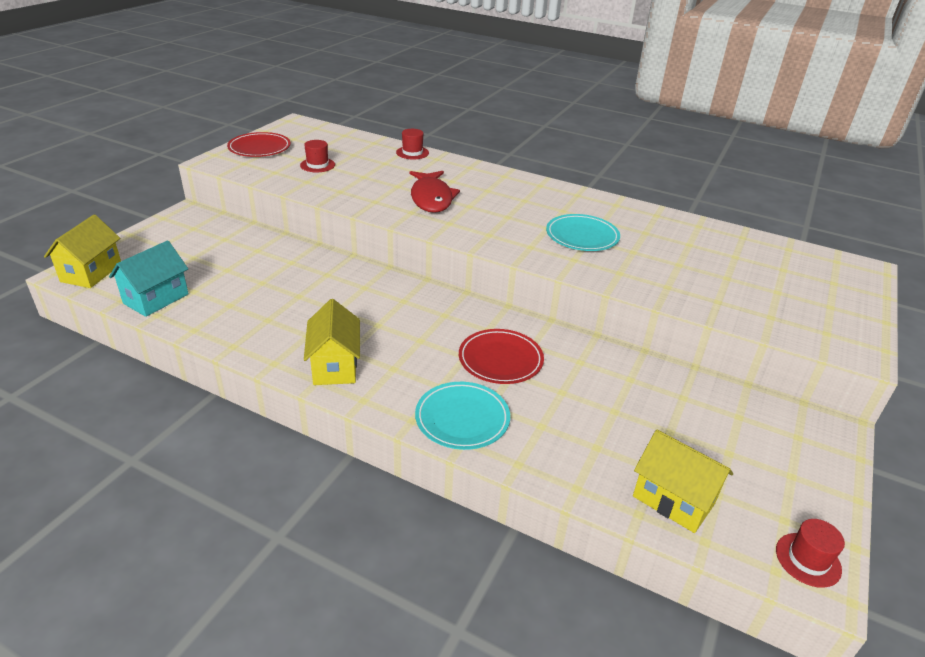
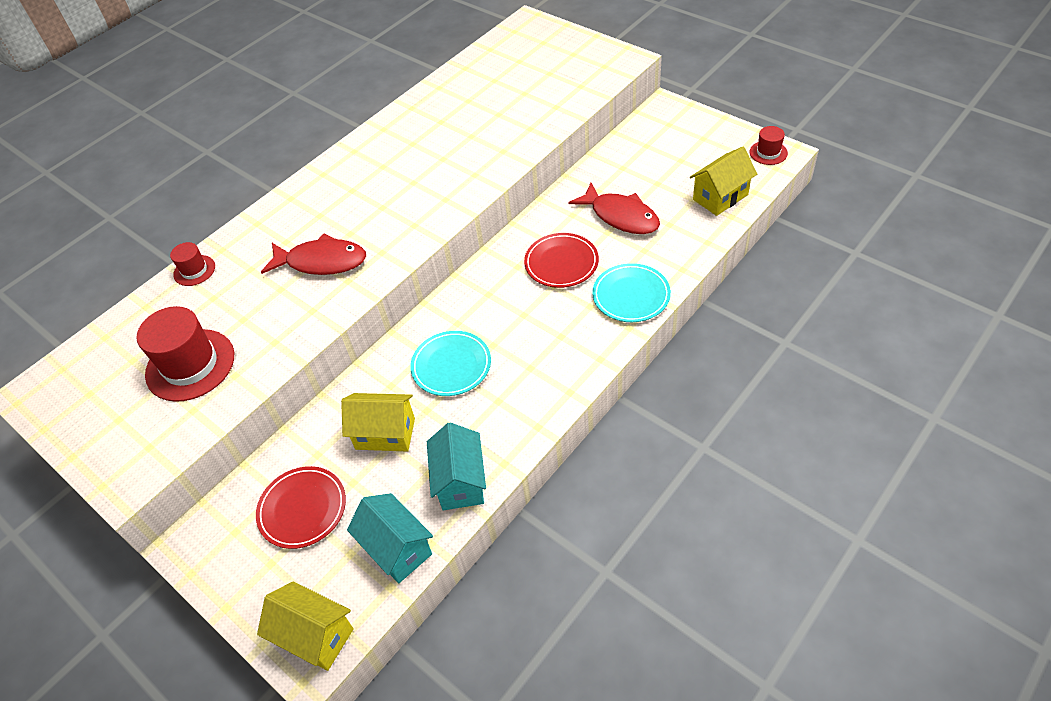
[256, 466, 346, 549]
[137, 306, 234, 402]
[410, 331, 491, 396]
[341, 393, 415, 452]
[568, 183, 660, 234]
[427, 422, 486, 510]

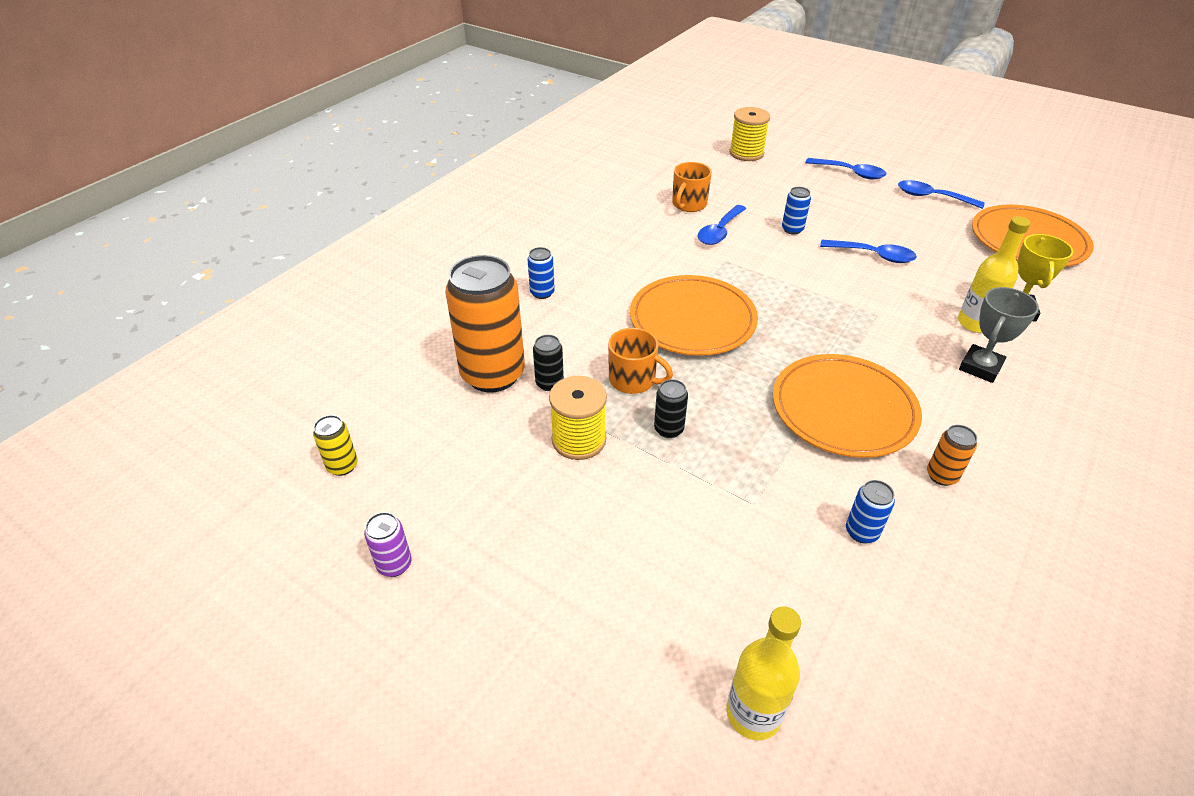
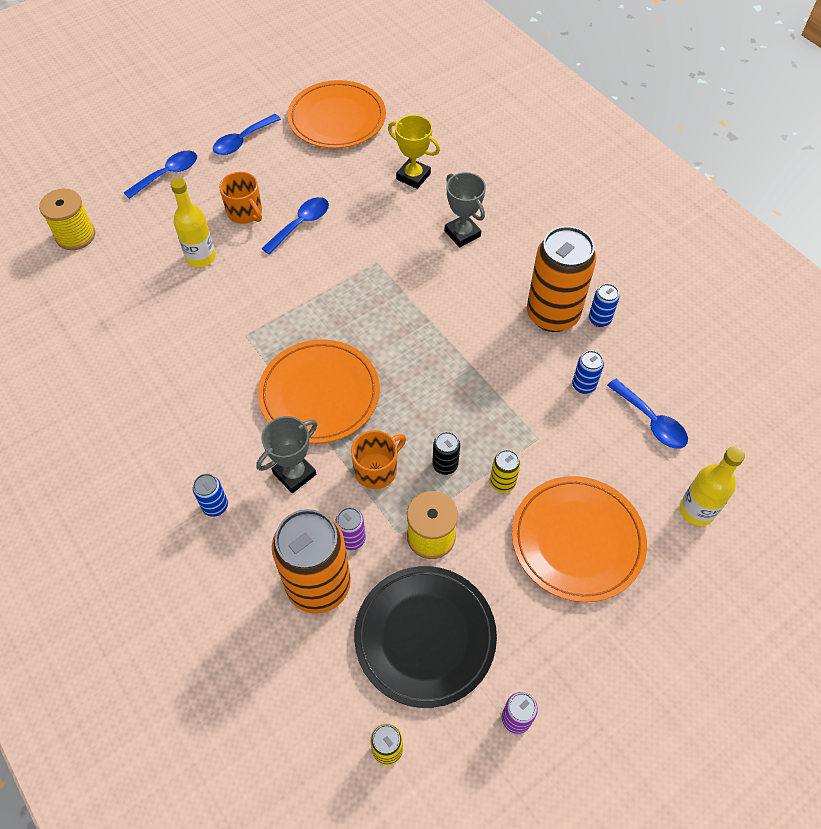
[219, 172, 262, 224]
[589, 284, 619, 327]
[607, 379, 688, 449]
[170, 178, 216, 267]
[335, 507, 366, 550]
[512, 476, 647, 602]
[527, 226, 597, 332]
[256, 416, 317, 493]
[490, 450, 521, 493]
[354, 566, 497, 708]

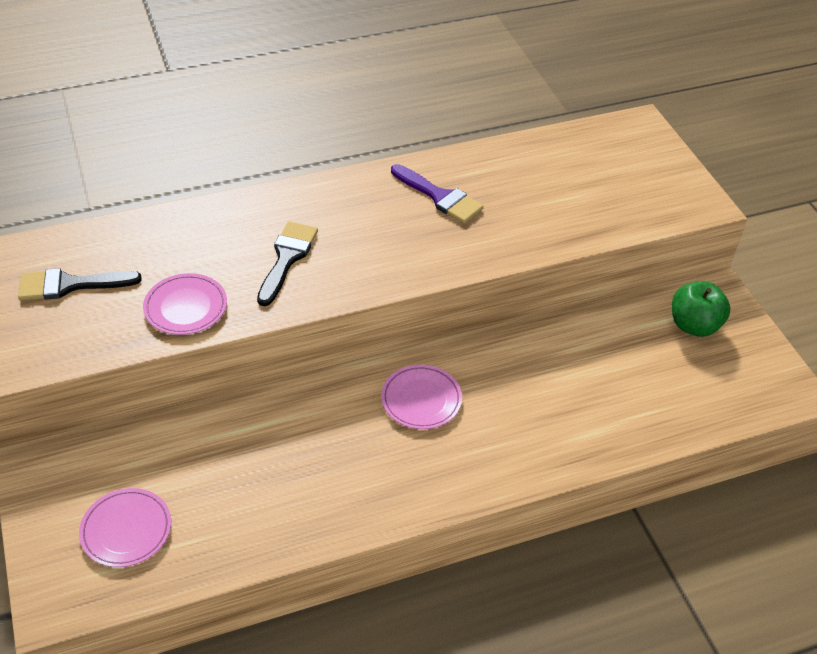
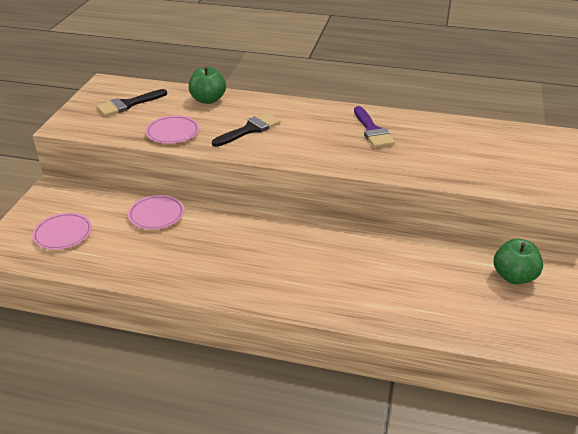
[96, 89, 167, 116]
[128, 195, 184, 230]
[189, 67, 226, 104]

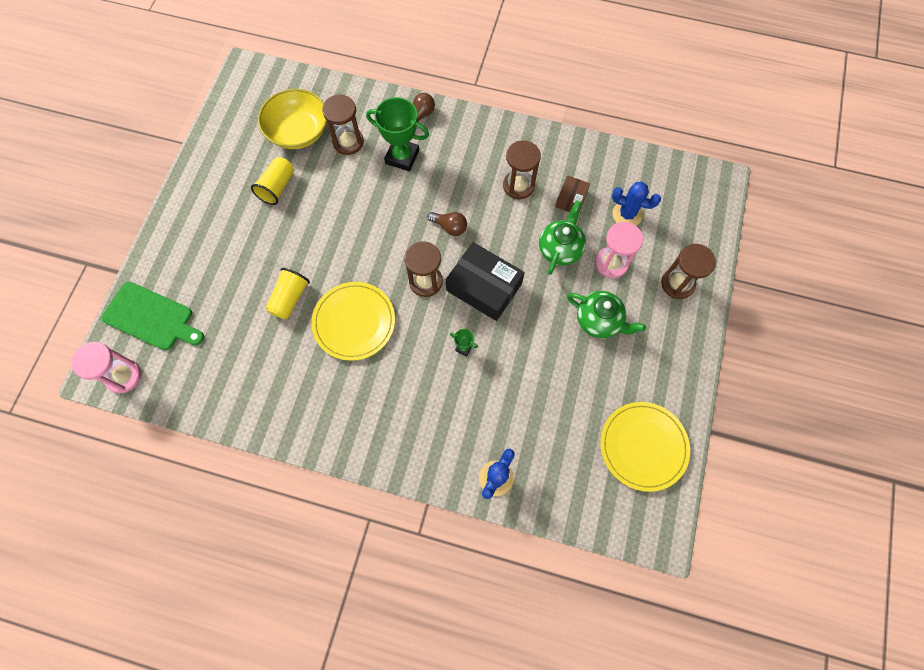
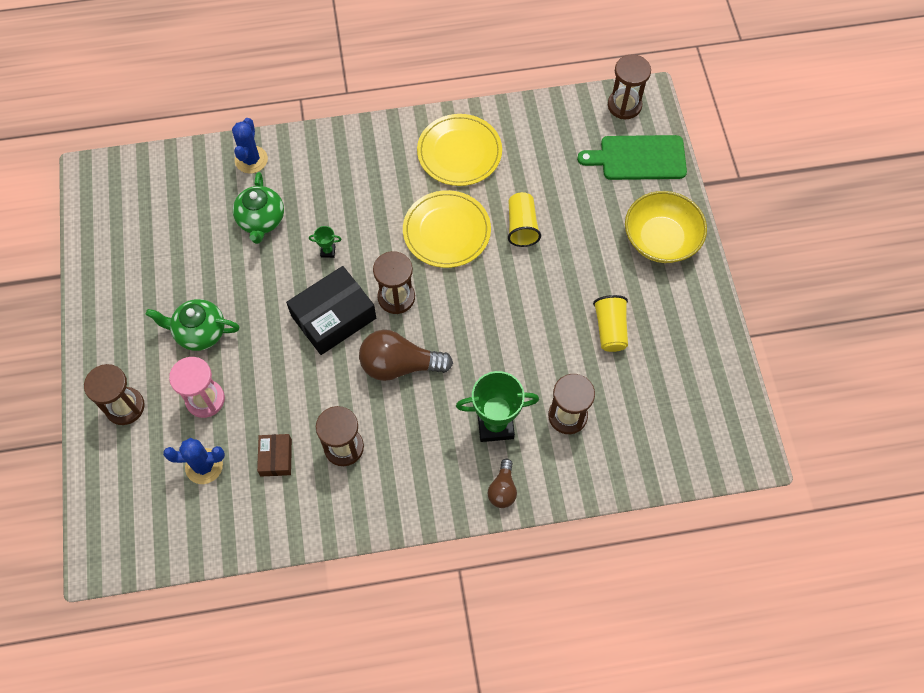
[625, 191, 707, 263]
[233, 172, 284, 244]
[359, 330, 453, 381]
[286, 266, 376, 355]
[608, 54, 651, 119]
[417, 114, 502, 186]

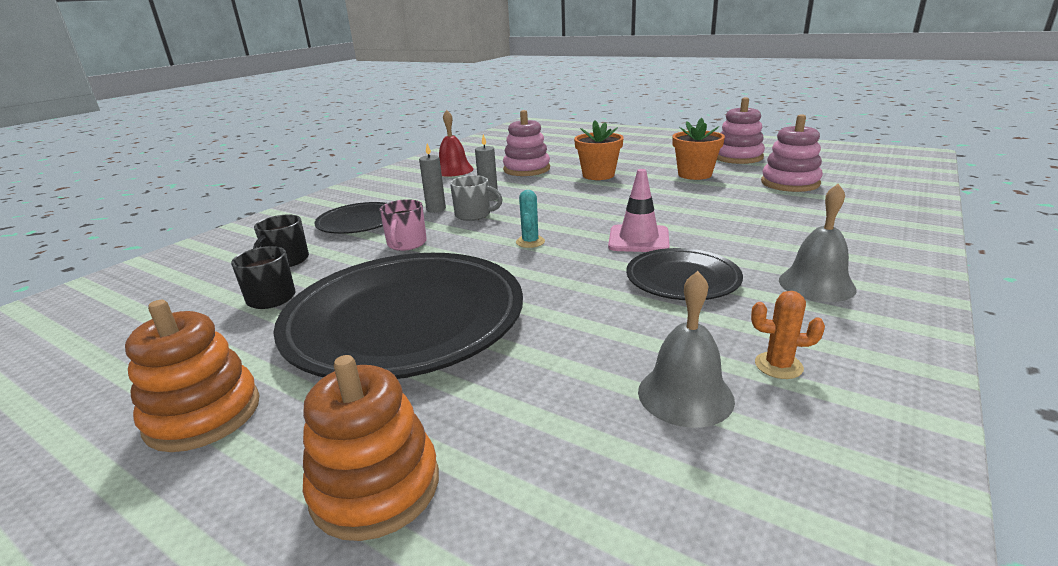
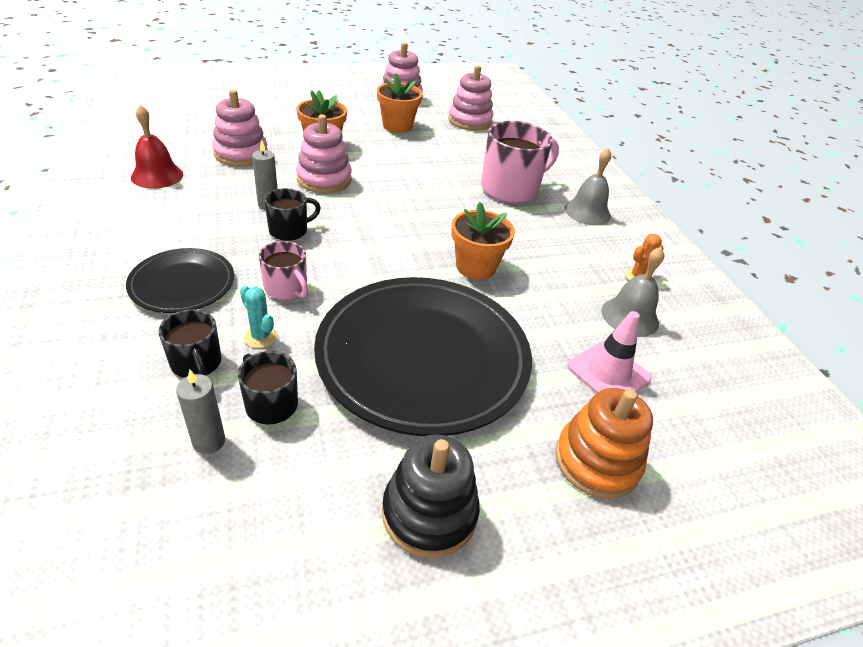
[176, 369, 225, 454]
[567, 311, 652, 393]
[264, 188, 321, 241]
[240, 286, 278, 348]
[626, 248, 743, 300] (first image)
[382, 434, 480, 558]
[296, 115, 352, 193]
[481, 121, 559, 203]
[451, 202, 515, 280]

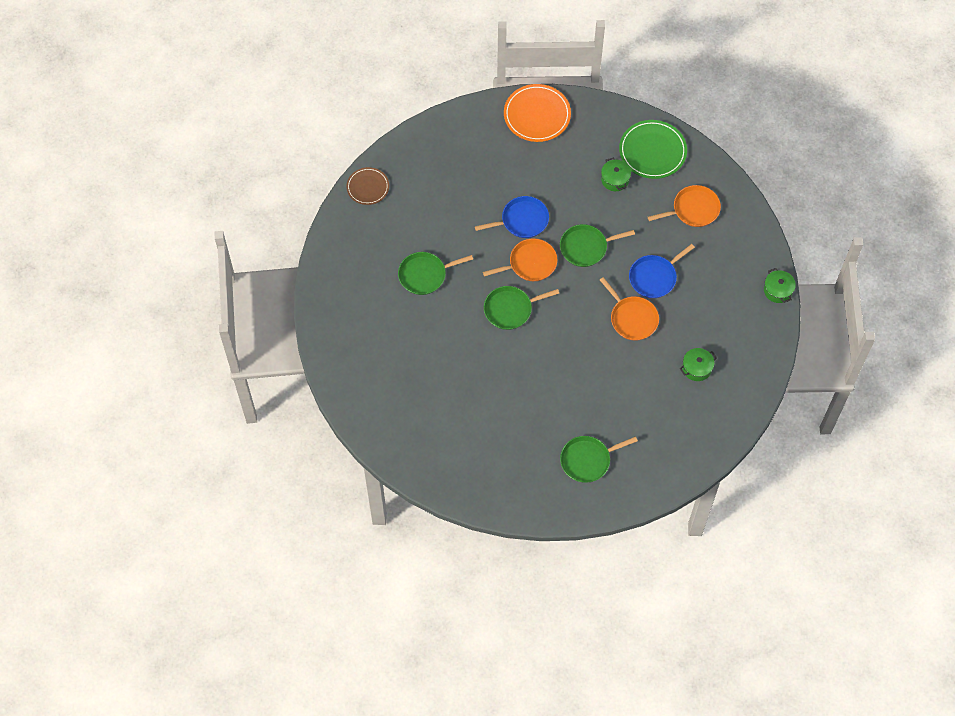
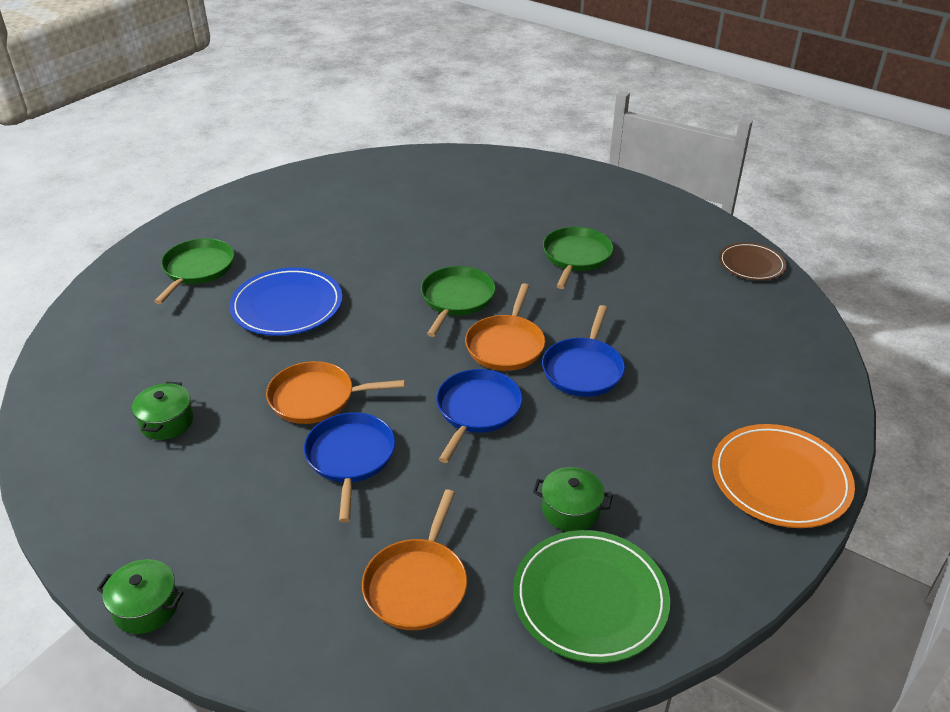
[436, 369, 523, 463]
[229, 267, 342, 336]

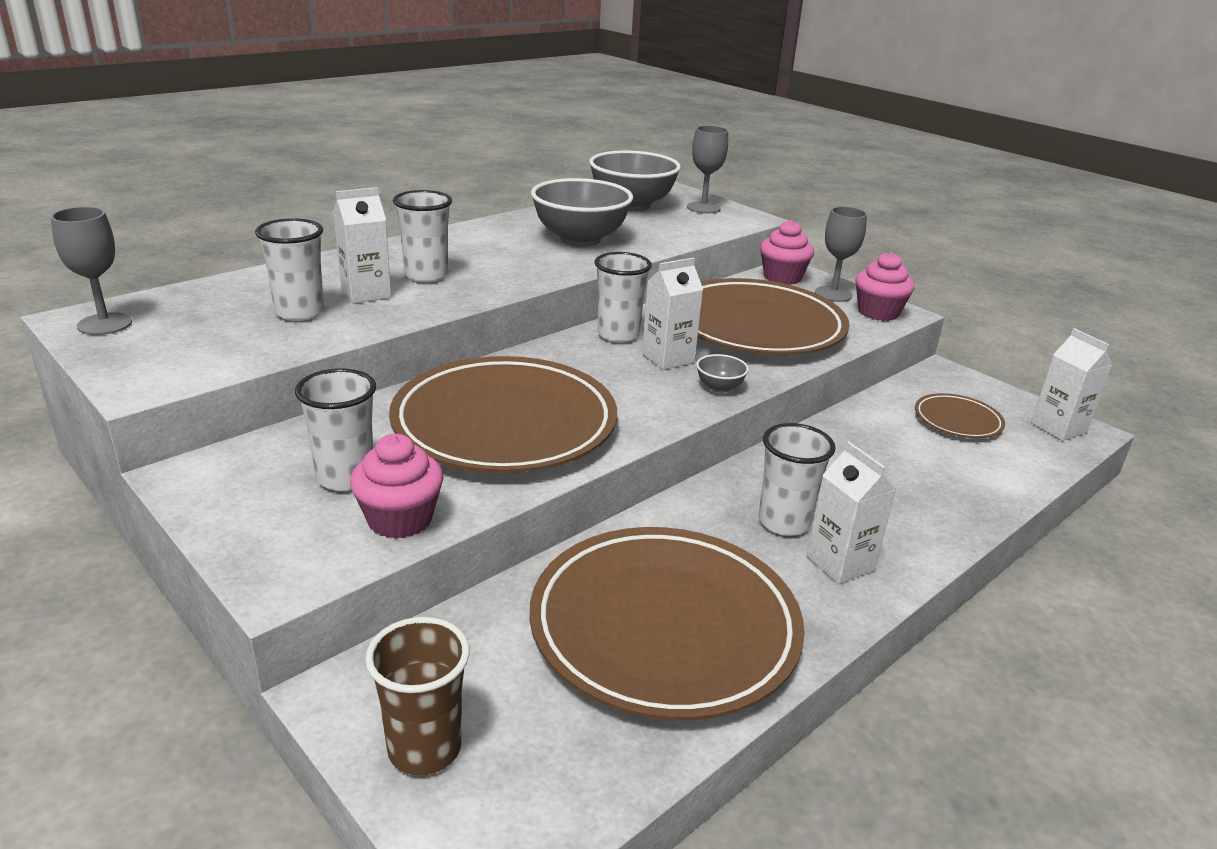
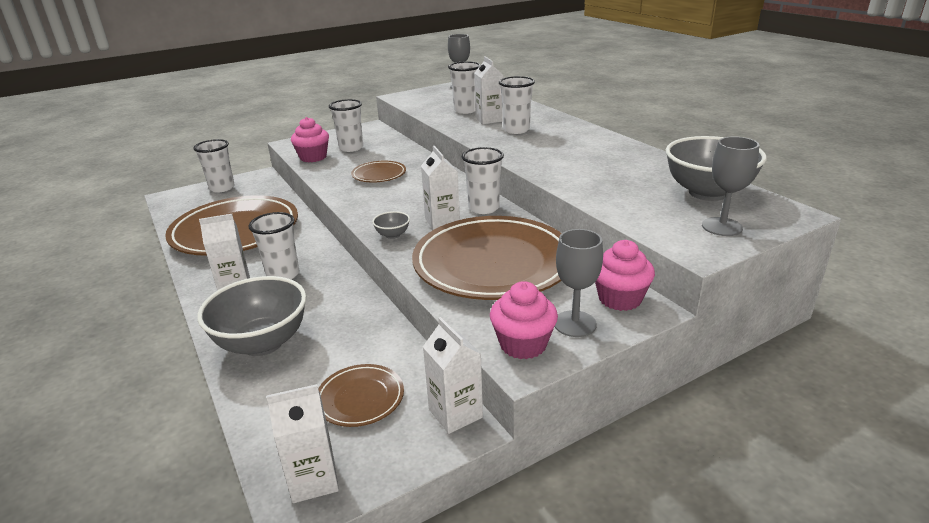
[197, 276, 306, 356]
[351, 161, 406, 183]
[193, 139, 235, 192]
[423, 317, 483, 434]

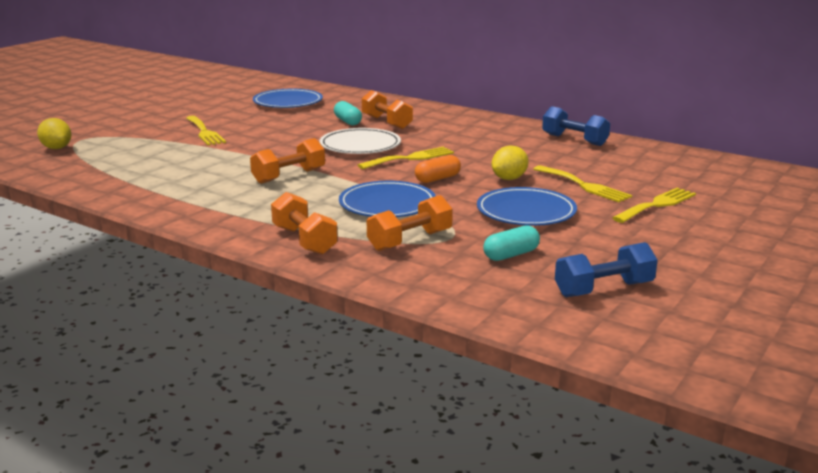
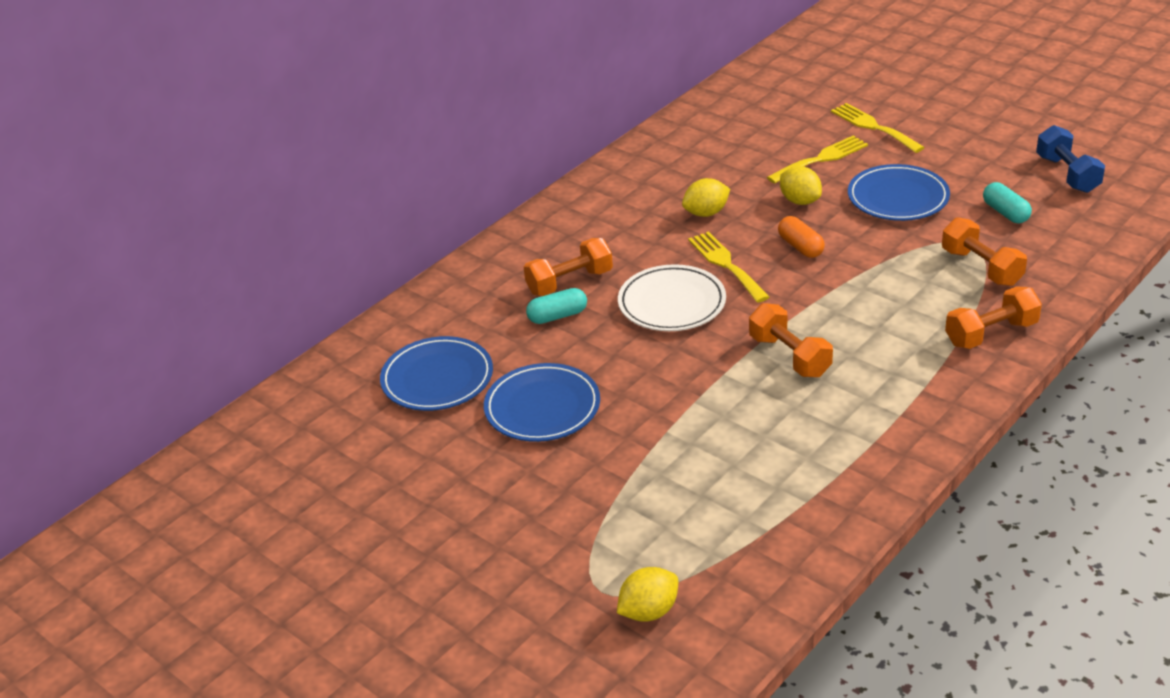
[542, 106, 610, 146] (first image)
[186, 116, 226, 145] (first image)
[484, 363, 600, 442]
[682, 178, 730, 217]

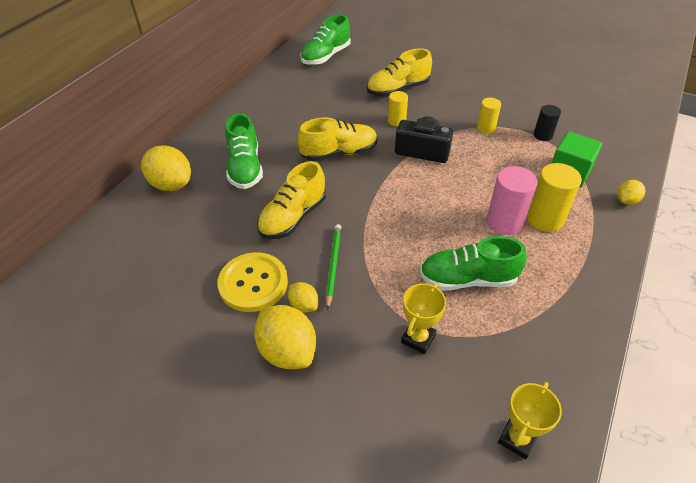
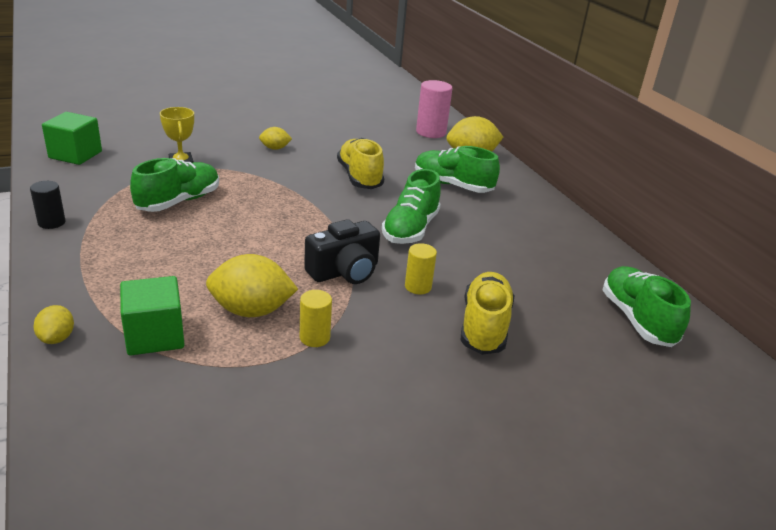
[30, 181, 66, 229]
[382, 169, 441, 244]
[527, 163, 582, 232] (first image)
[416, 80, 453, 138]
[325, 224, 341, 310] (first image)
[218, 252, 288, 312] (first image)
[206, 254, 298, 317]
[42, 112, 102, 165]

